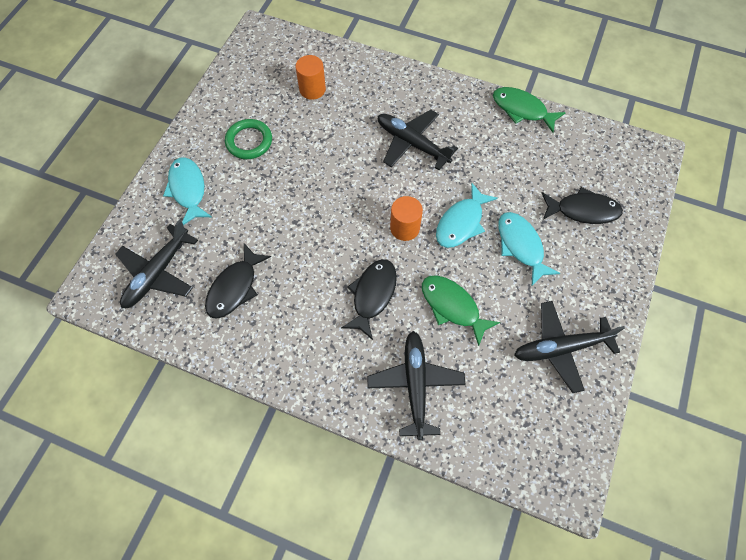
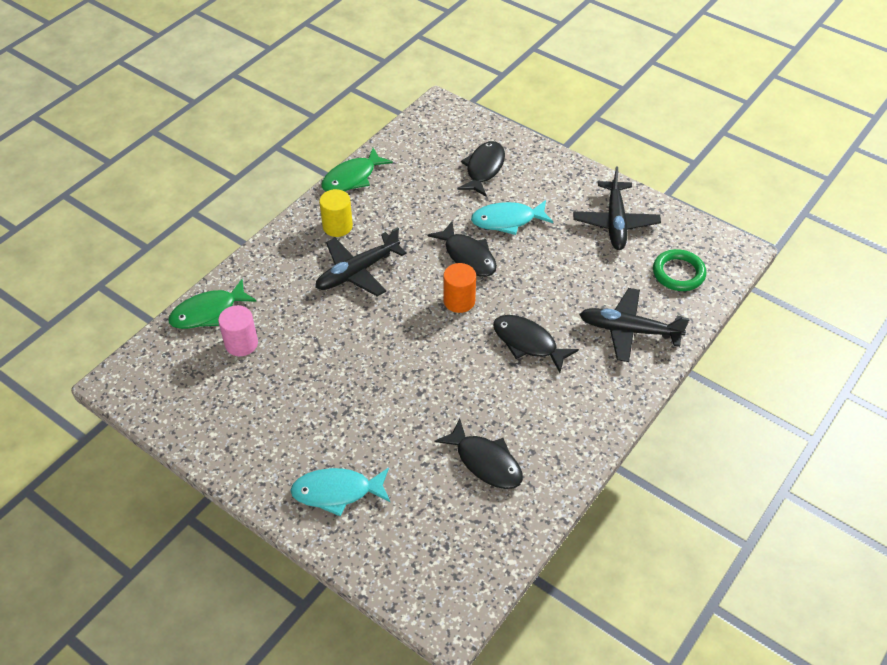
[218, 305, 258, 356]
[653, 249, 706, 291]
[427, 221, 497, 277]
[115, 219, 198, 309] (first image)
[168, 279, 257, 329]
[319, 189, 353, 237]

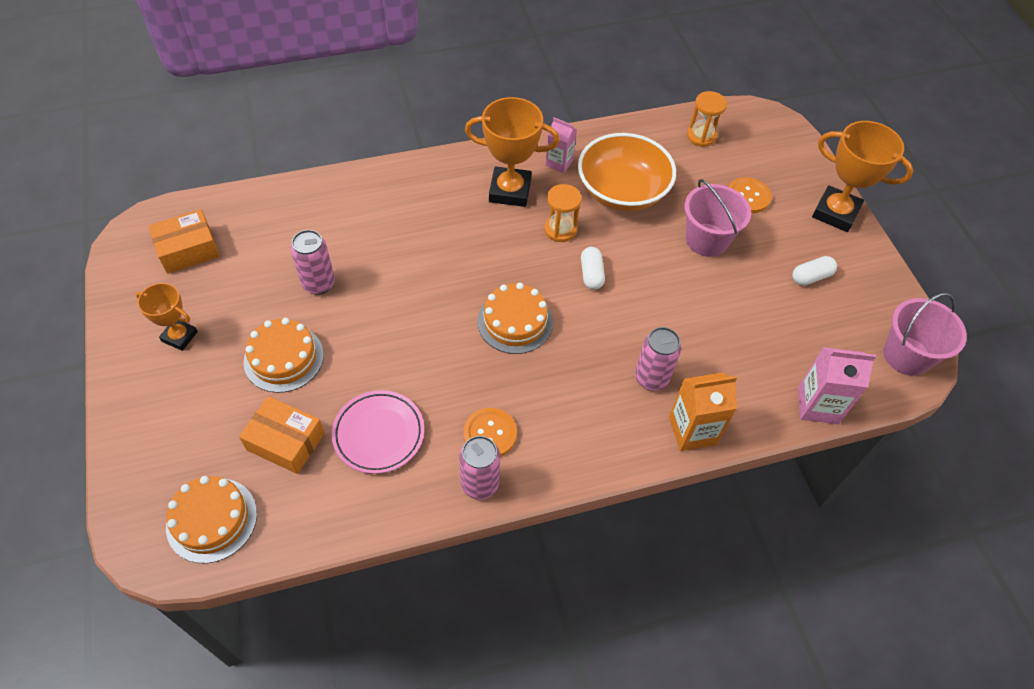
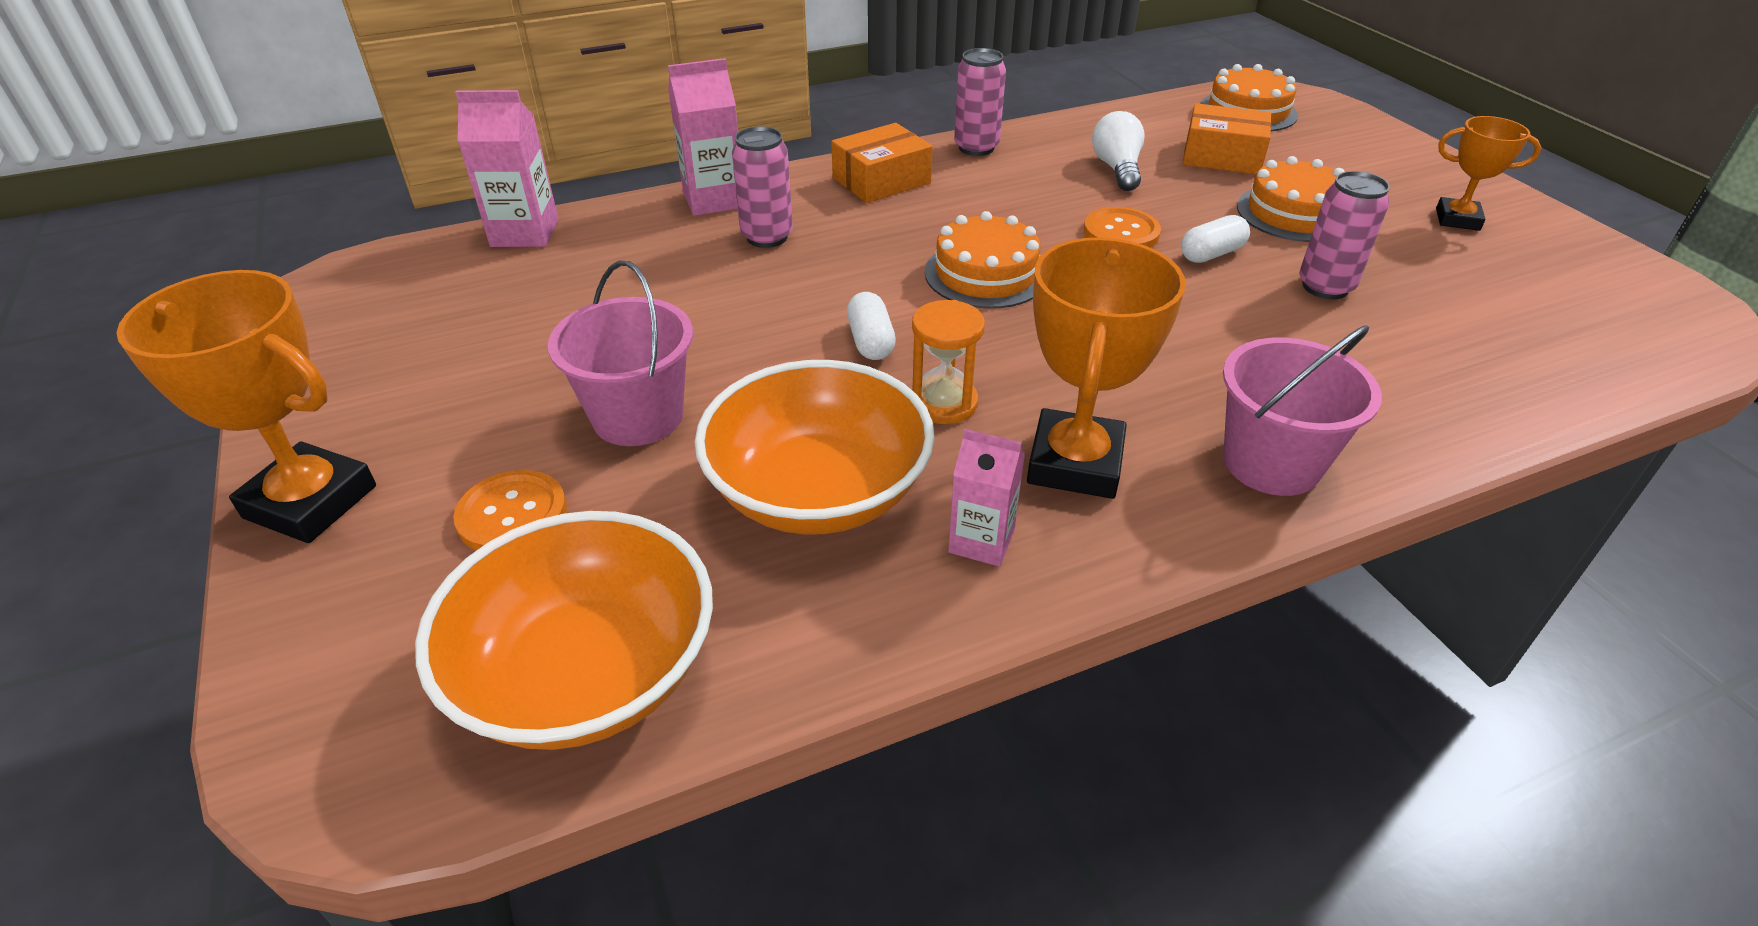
[415, 511, 713, 750]
[1027, 237, 1186, 499]
[831, 123, 933, 203]
[1181, 215, 1250, 263]
[1223, 325, 1382, 496]
[668, 58, 738, 216]
[1092, 111, 1145, 191]
[1084, 207, 1161, 248]

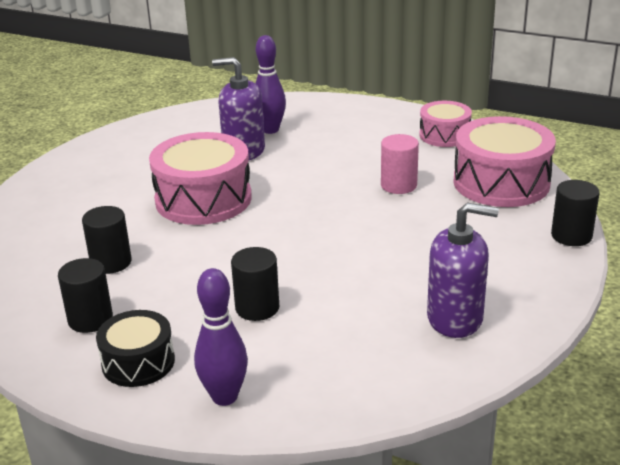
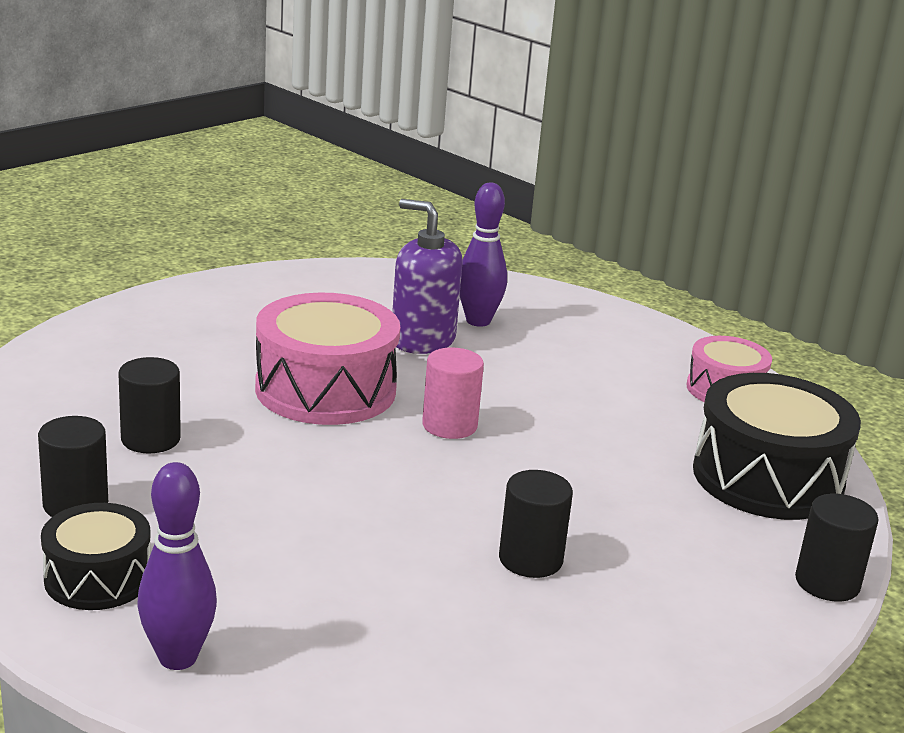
[693, 373, 861, 520]
[422, 347, 484, 439]
[427, 203, 499, 338] (first image)
[499, 470, 573, 578]

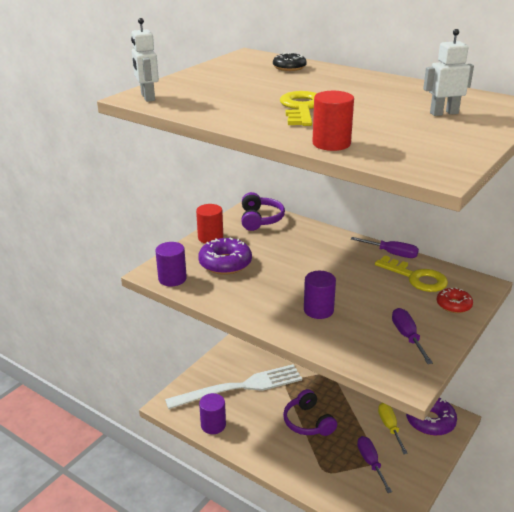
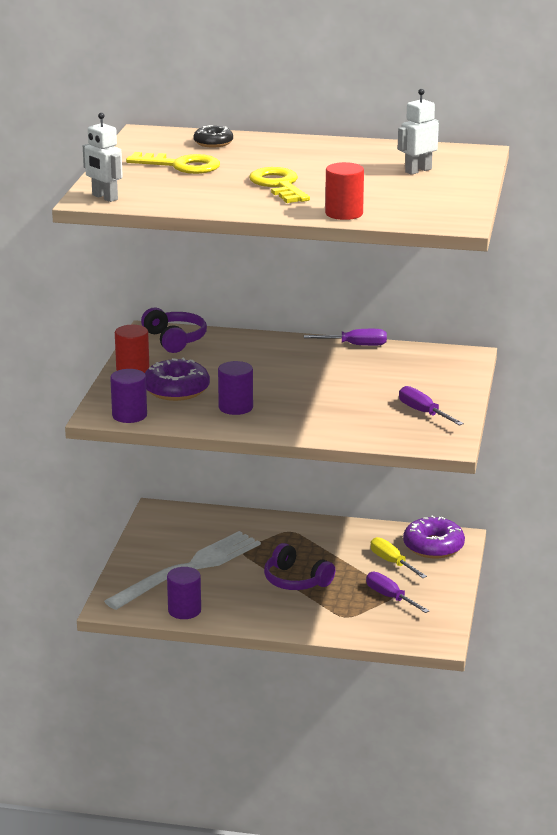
[126, 152, 220, 174]
[218, 361, 253, 415]
[437, 287, 473, 313] (first image)

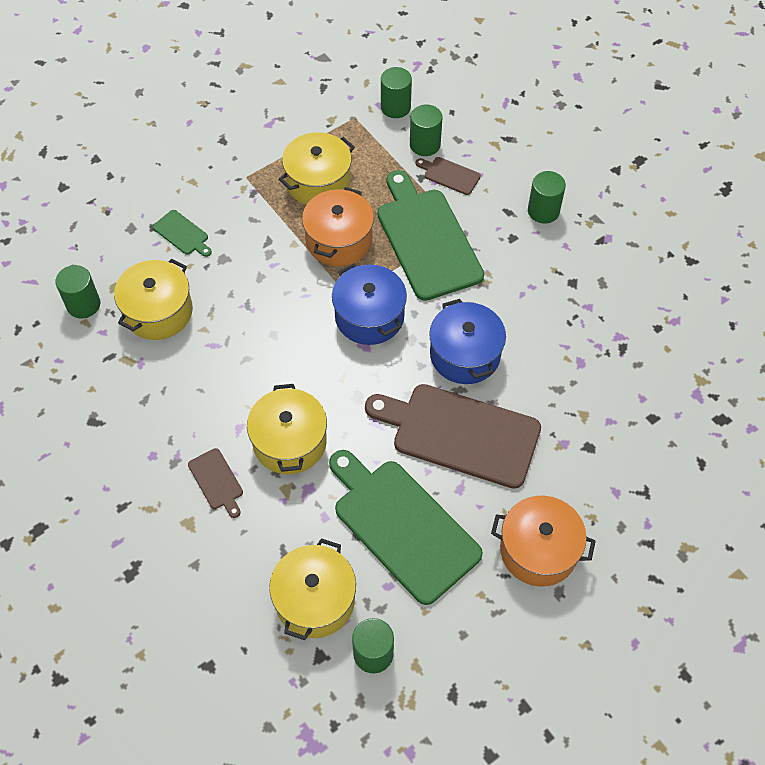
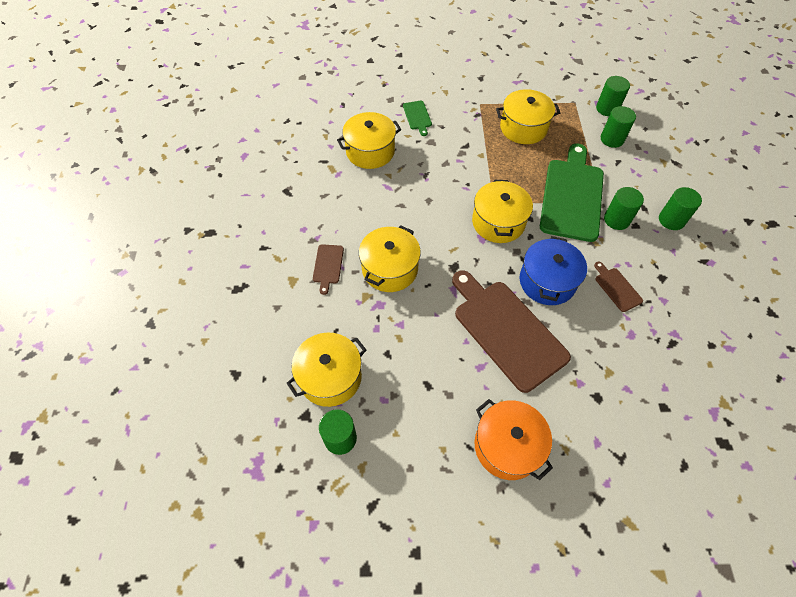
[594, 261, 643, 312]
[302, 187, 374, 266] (first image)
[472, 180, 533, 243]
[604, 187, 644, 230]
[329, 450, 483, 605] (first image)

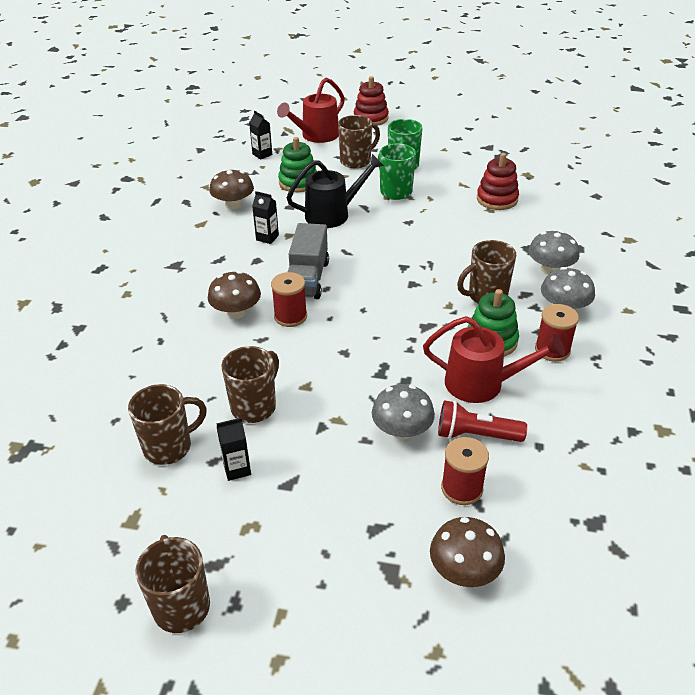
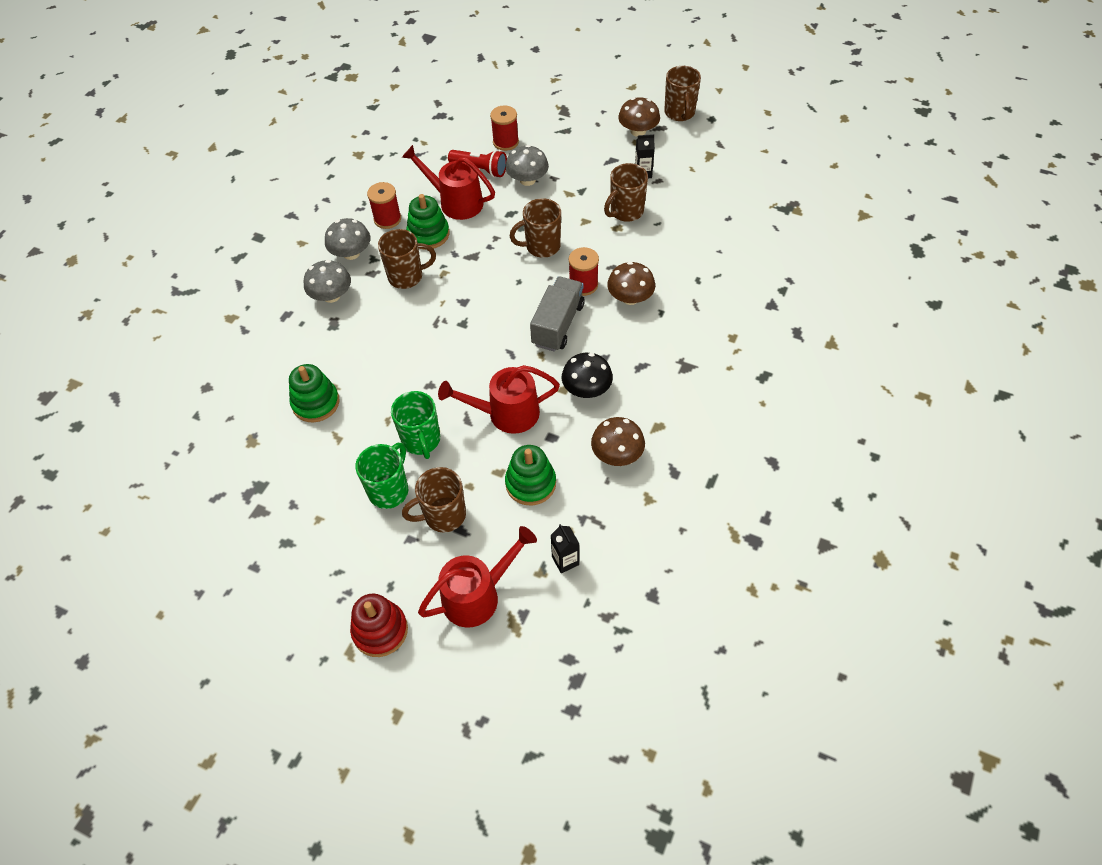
[289, 364, 340, 422]
[438, 365, 560, 434]
[562, 353, 613, 398]
[510, 198, 561, 258]
[618, 97, 660, 137]

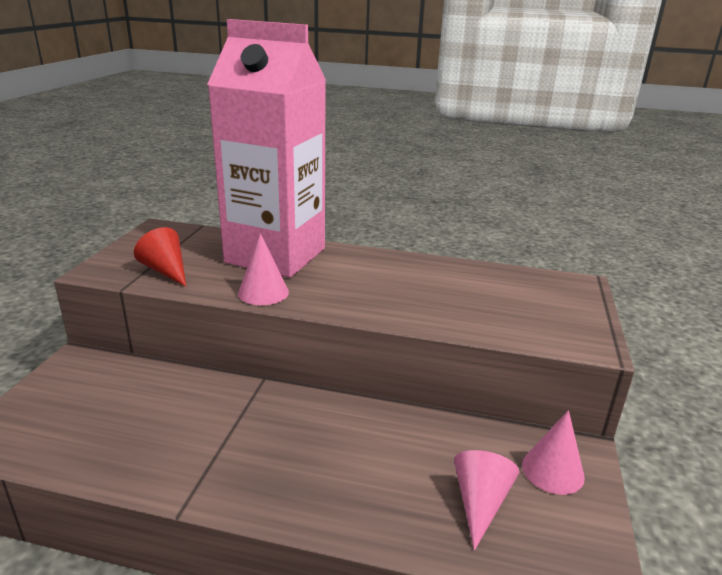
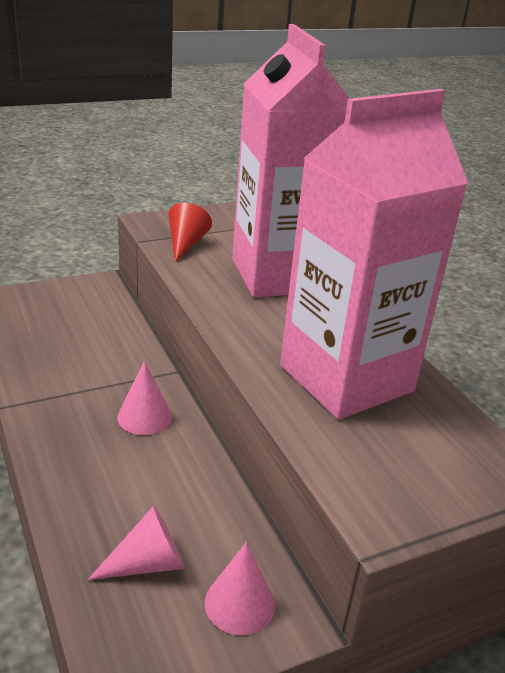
[117, 360, 172, 435]
[280, 89, 468, 420]

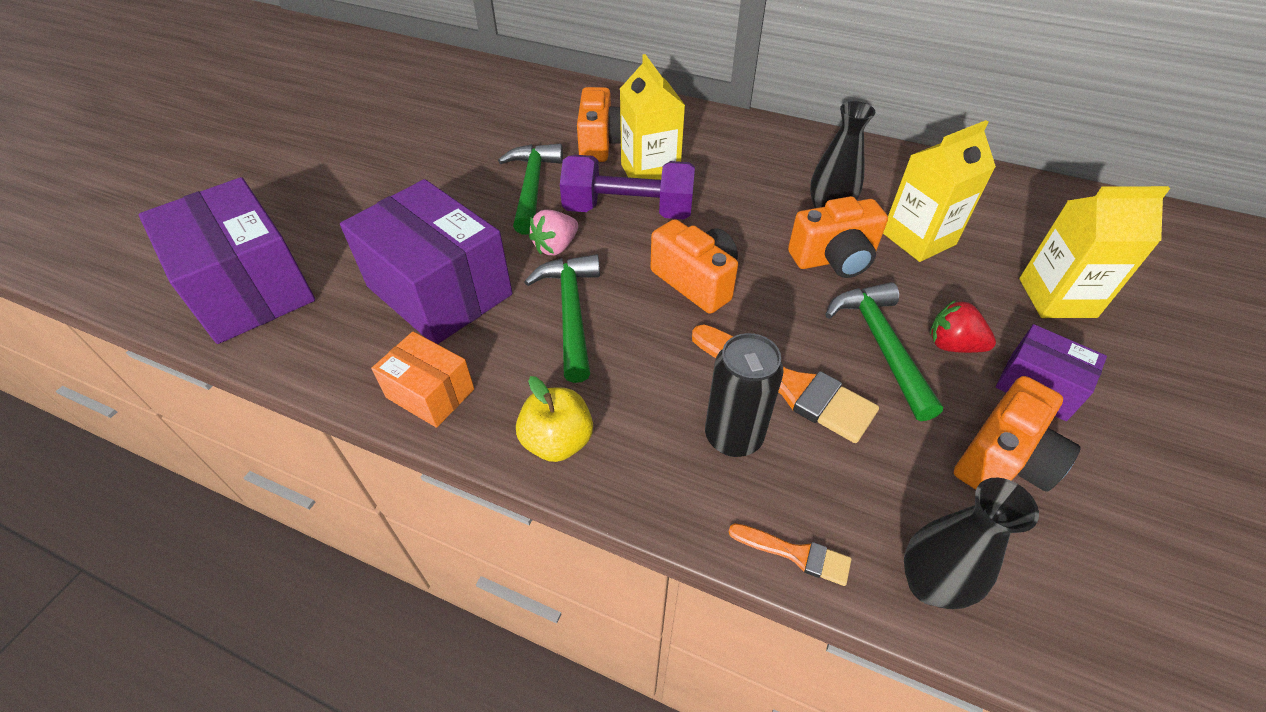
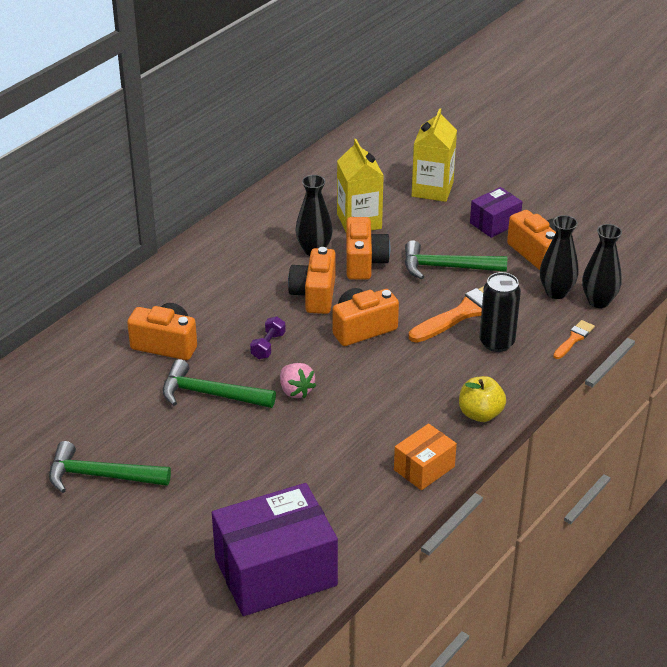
[620, 54, 685, 180] (first image)
[250, 316, 286, 359]
[340, 179, 512, 344] (first image)
[49, 441, 171, 493]
[930, 300, 996, 353] (first image)
[540, 215, 578, 299]
[288, 247, 336, 314]

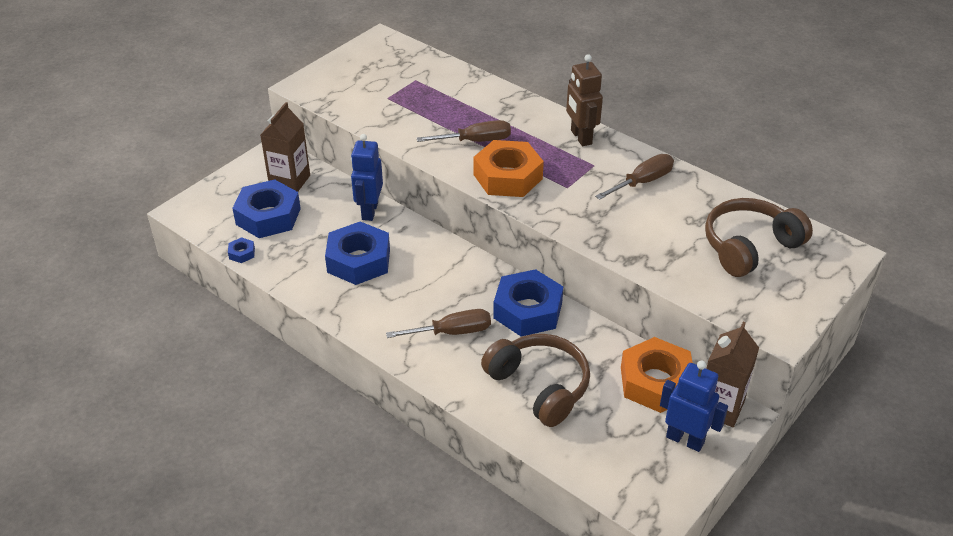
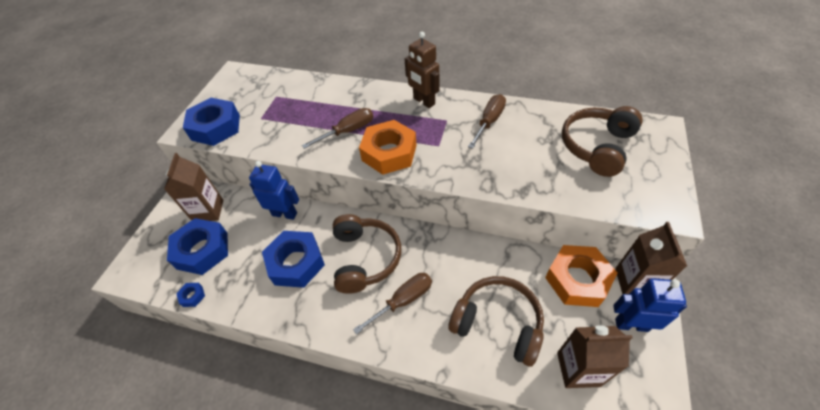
[249, 161, 299, 220]
[183, 98, 240, 146]
[333, 214, 401, 294]
[557, 325, 633, 388]

